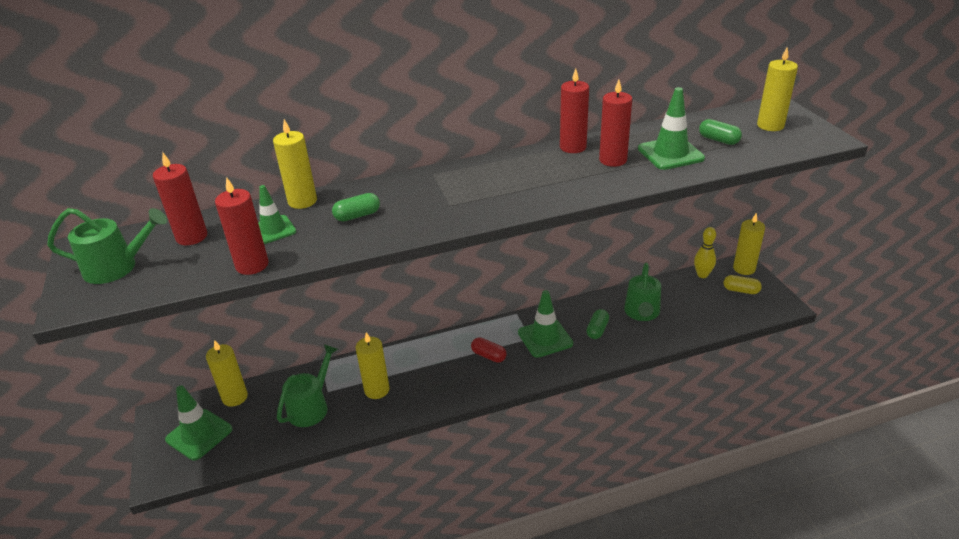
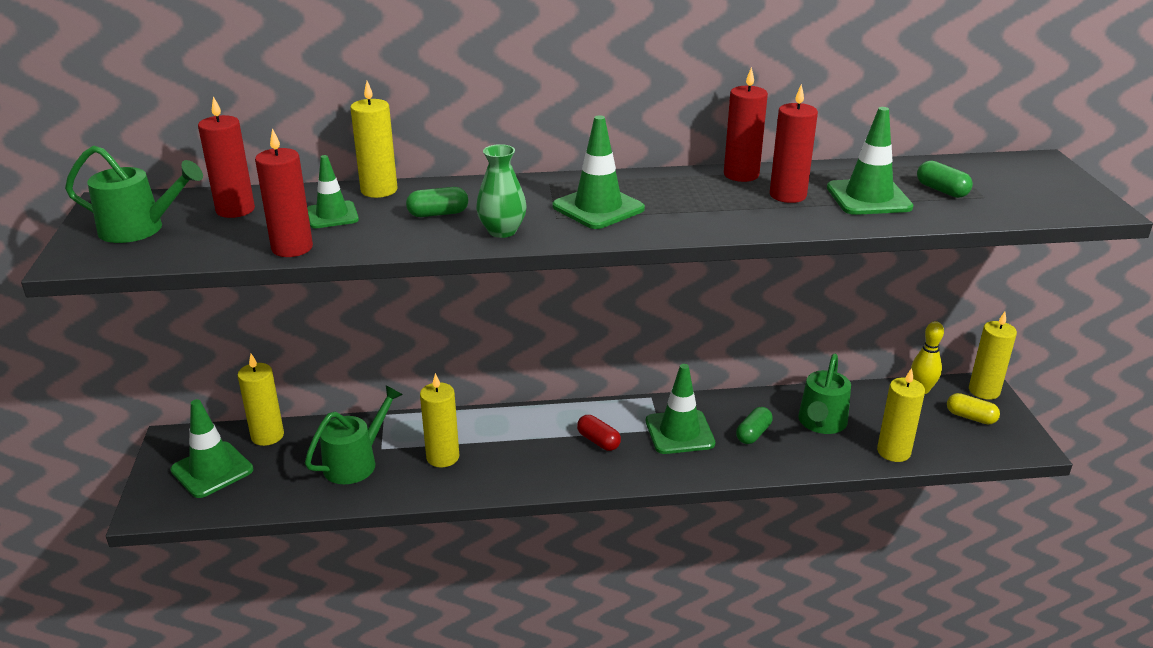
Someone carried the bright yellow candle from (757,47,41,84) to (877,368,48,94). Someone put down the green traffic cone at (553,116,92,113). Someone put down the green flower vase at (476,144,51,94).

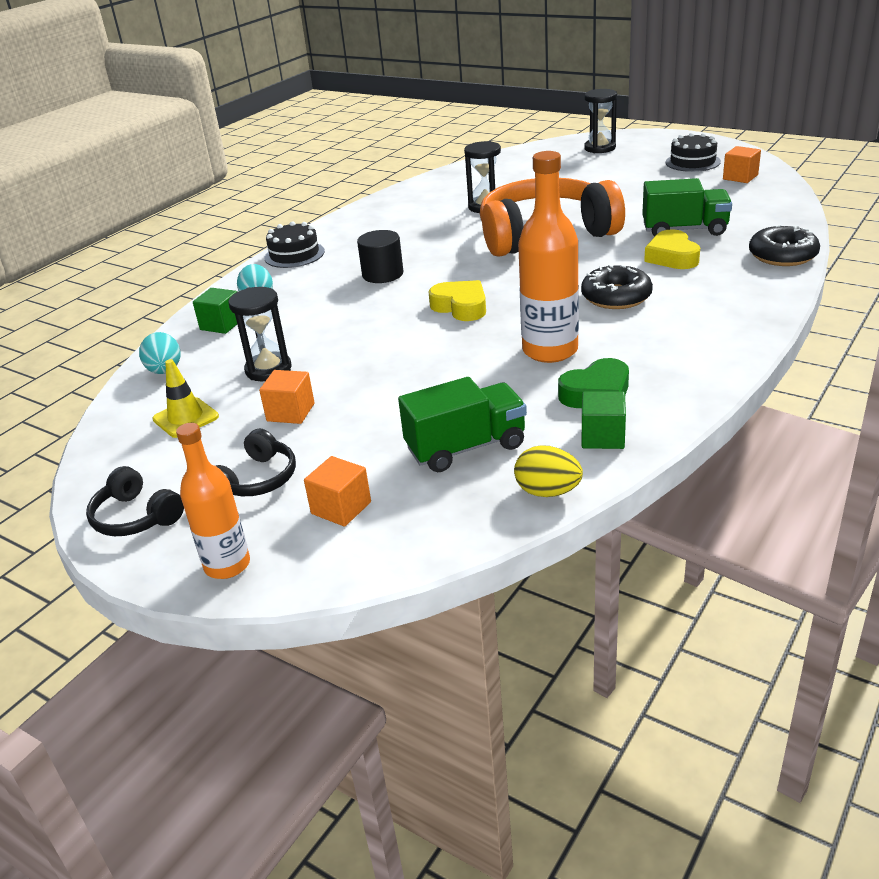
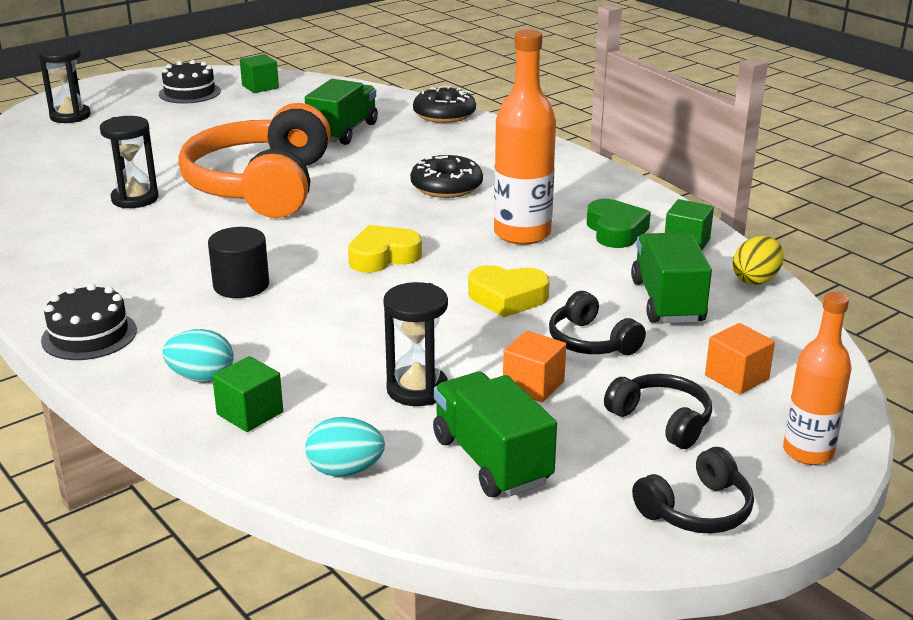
Someone repainted the orange block at (723,146,38,37), which became the green block at (240,54,39,39). Someone carried the bright yellow heart shape from (644,229,56,40) to (468,265,82,52). Someone swapped the bright yellow traffic cone at (152,359,67,79) for the green lorry at (433,372,124,125). Someone put down the ebony headset at (549,291,97,64).

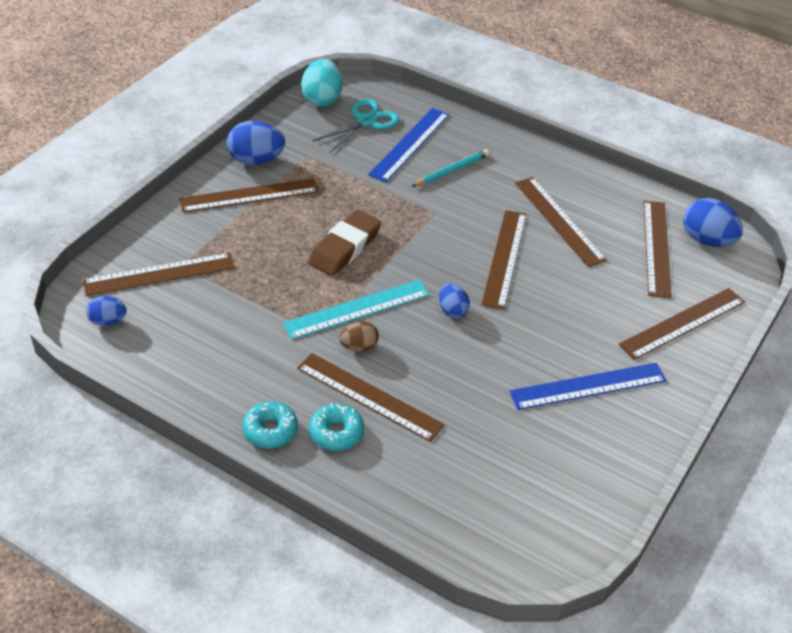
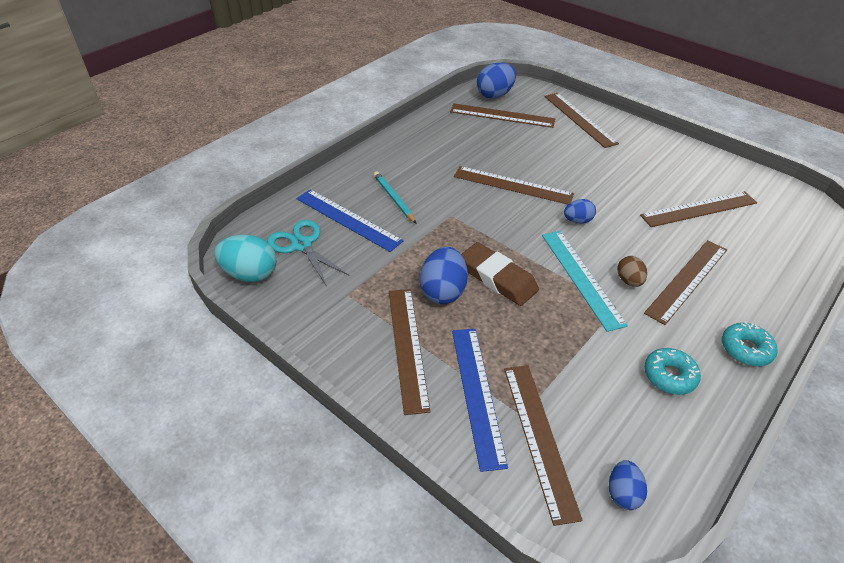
Someone carried the blue egg from (227,121,58,44) to (420,247,48,57). Someone carried the russet ruler from (515,177,92,90) to (640,191,117,36). Someone carried the blue ruler from (509,363,158,47) to (452,328,56,144). Someone carried the teal donut from (309,403,55,48) to (644,348,57,47).

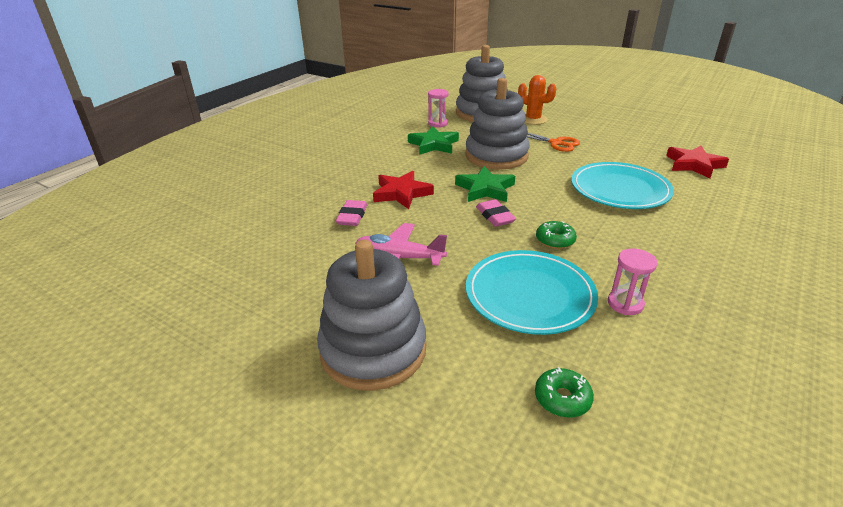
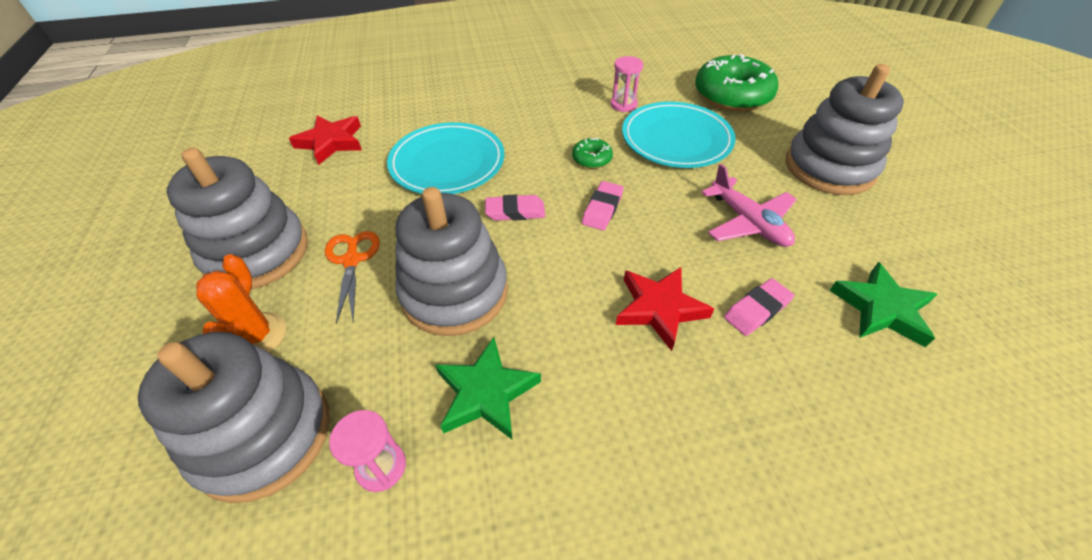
Someone carried the green star shape from (455,166,60,36) to (829,262,108,85). Someone scaled the green donut at (535,367,59,51) by 2.22. Someone put down the gray stacking rings at (166,148,142,142). Someone put down the rose-pink eraser at (485,194,60,27).

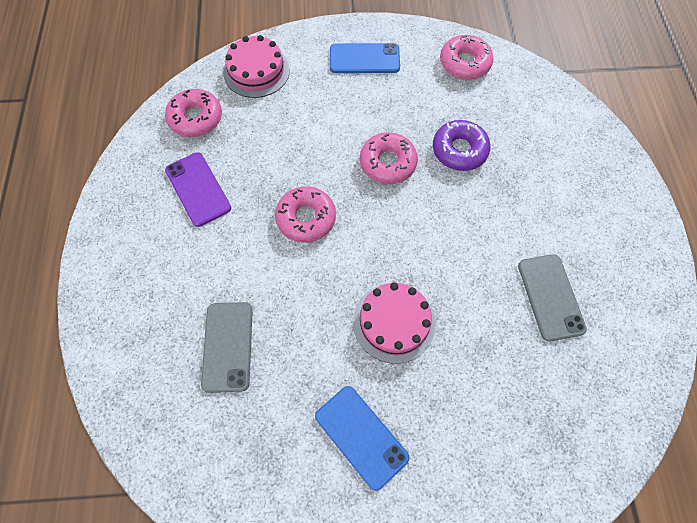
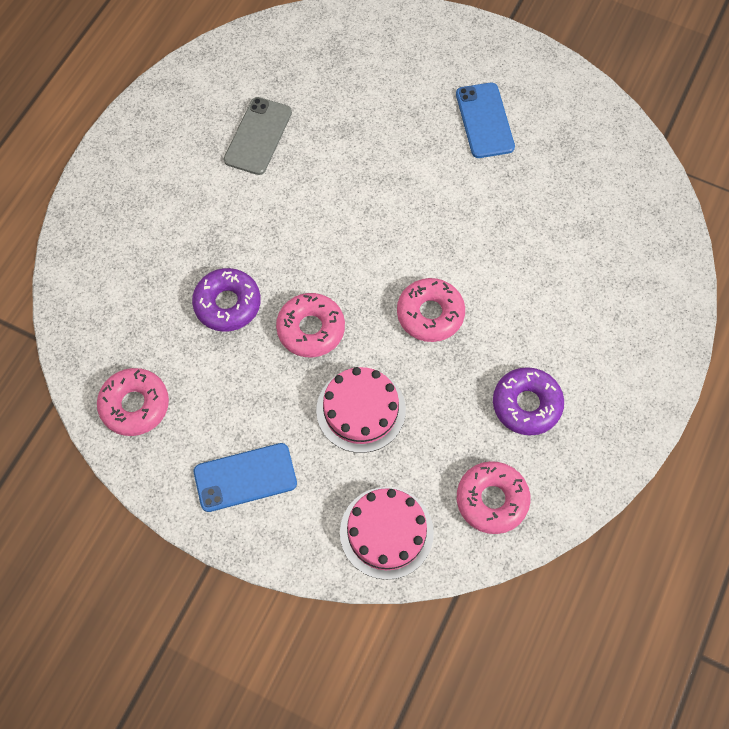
Someone rotated the blue smartphone at (330,43,70,30) by 45 degrees counterclockwise. Someone swapped the royal purple smartphone at (165,152,66,75) for the royal purple donut at (493,367,71,68). Someone carried the rose-pink gateau from (353,282,83,82) to (316,367,90,86). Someone took away the gray smartphone at (201,302,52,91).

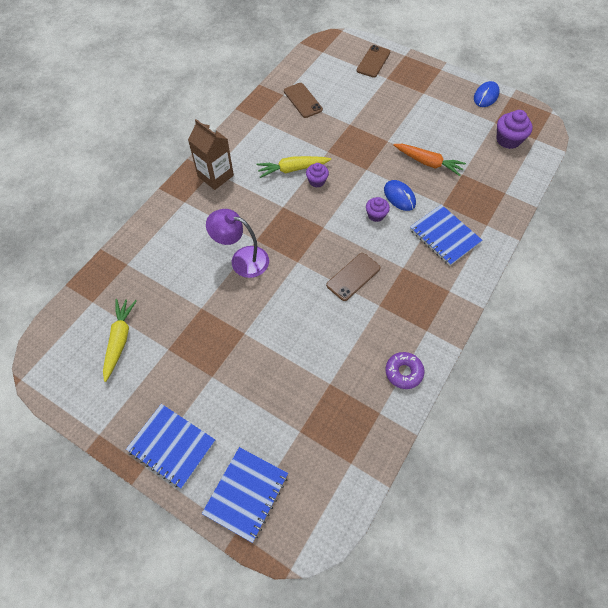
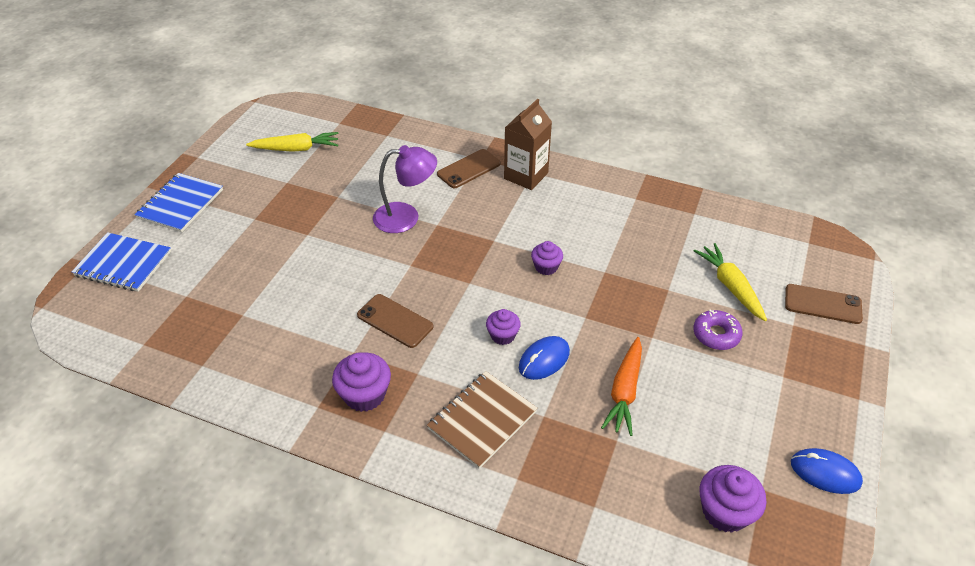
Someone carried the russet smartphone from (284,83,39,35) to (437,149,64,39). Someone carried the bright yellow carrot from (257,156,74,22) to (694,243,73,78). Someone repainted the blue exercise book at (410,205,72,61), which became the russet exercise book at (427,371,111,98). Someone rotated the royal purple reading lamp at (206,209,63,69) by 75 degrees clockwise. Someone carried the royal purple donut from (385,352,40,37) to (693,309,50,41). Someone put down the royal purple muffin at (332,352,59,60).

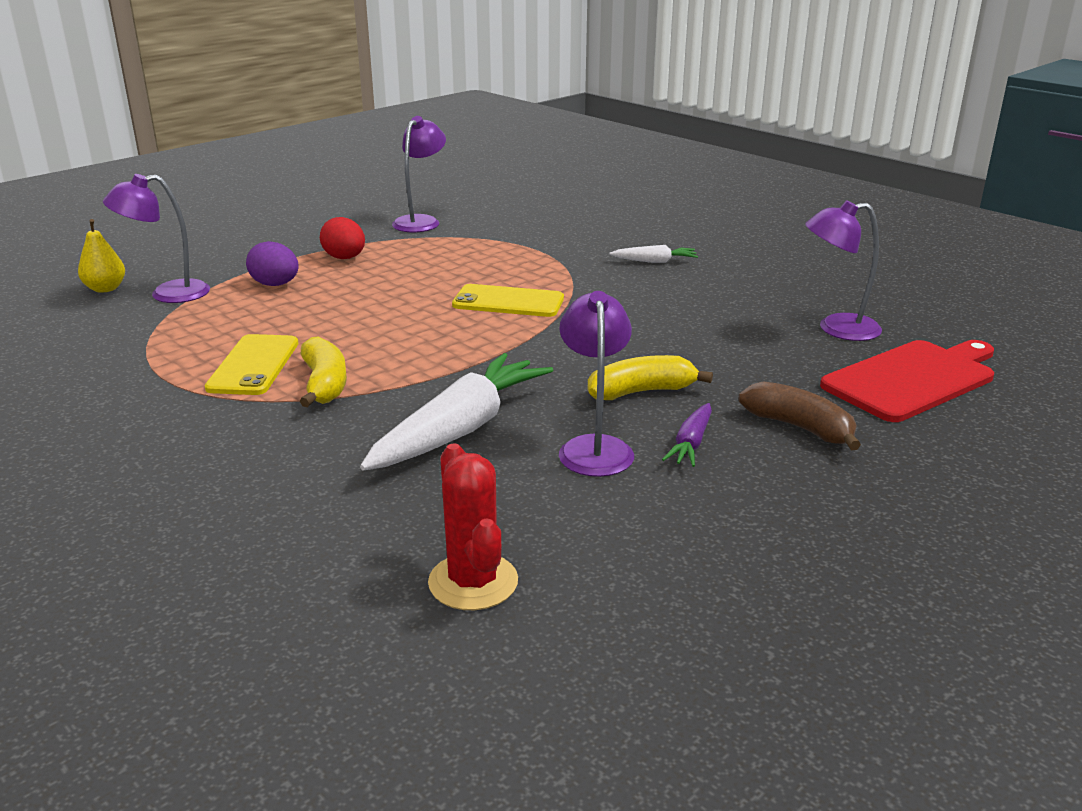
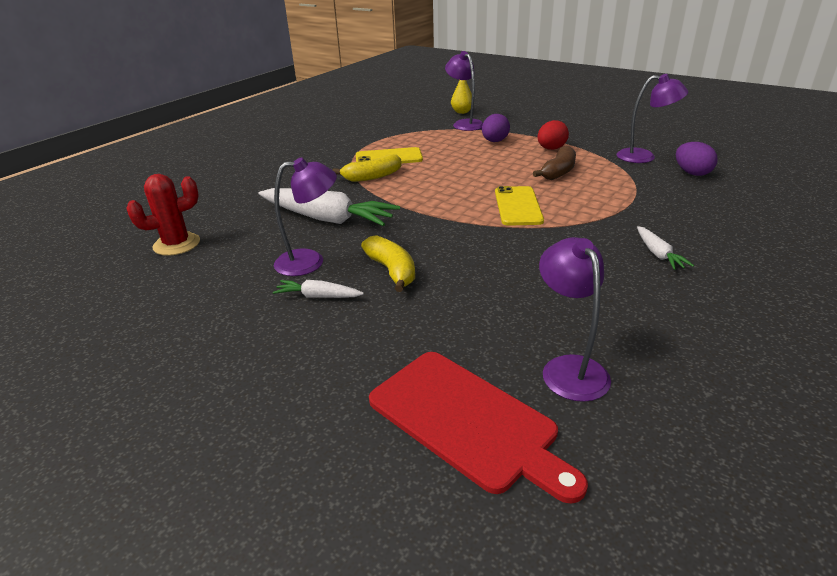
Someone carried the russet banana from (739,381,122,70) to (533,146,43,34). Someone repainted the royal purple carrot at (662,403,50,64), which became the white carrot at (273,280,91,18). Someone put down the royal purple egg at (676,142,42,34).

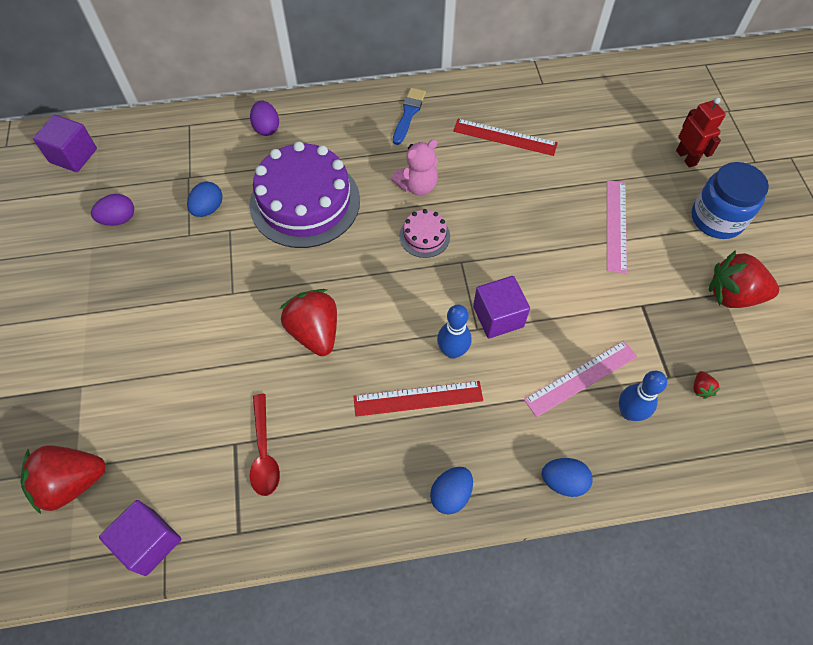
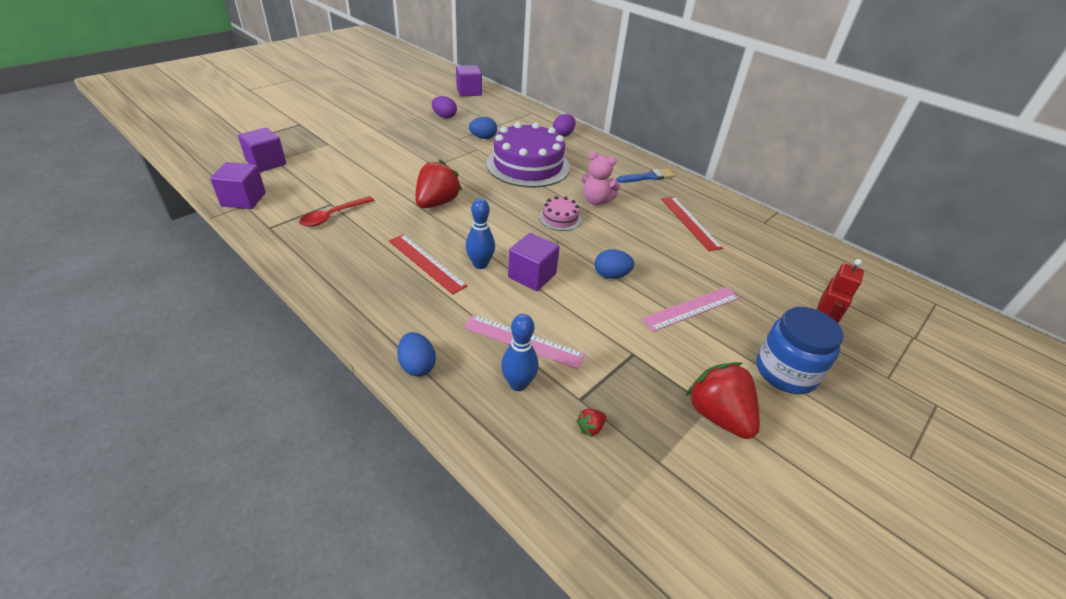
Someone swapped the crimson berry at (21,445,85,69) for the royal purple block at (238,127,48,45). Someone carried the blue egg from (430,467,43,47) to (595,249,39,30).

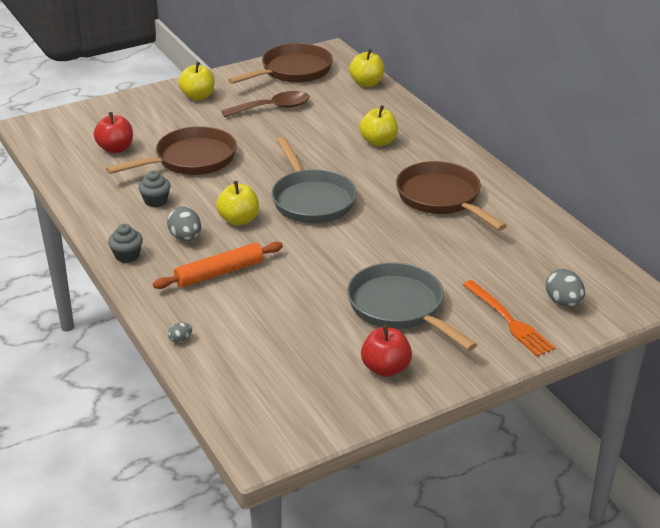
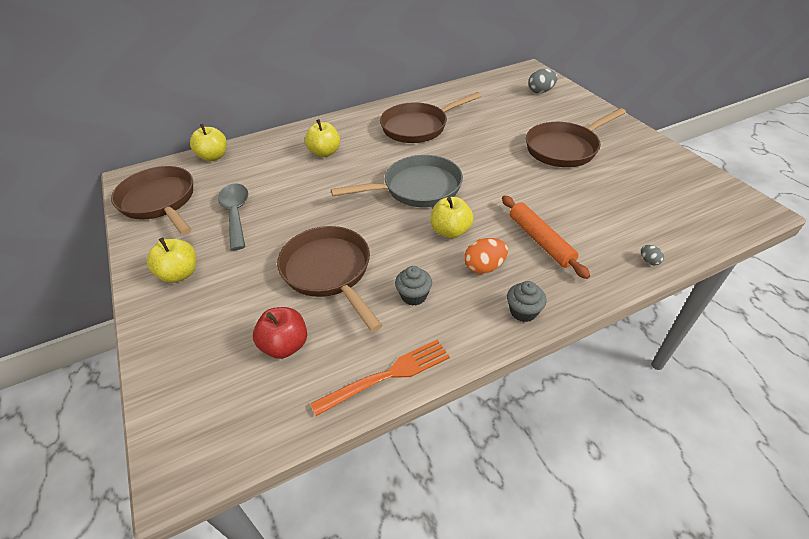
Someone repainted the russet spoon at (221,91,89,26), which became the gray spoon at (218,183,30,68). Someone repainted the gray egg at (167,206,34,35), which became the orange egg at (464,238,44,36). Someone repainted the gray frying pan at (347,263,130,88), which became the russet frying pan at (526,108,100,59). Someone carried the orange table fork from (463,280,92,77) to (310,339,140,77). Someone took away the crimson apple fruit at (361,325,51,52).

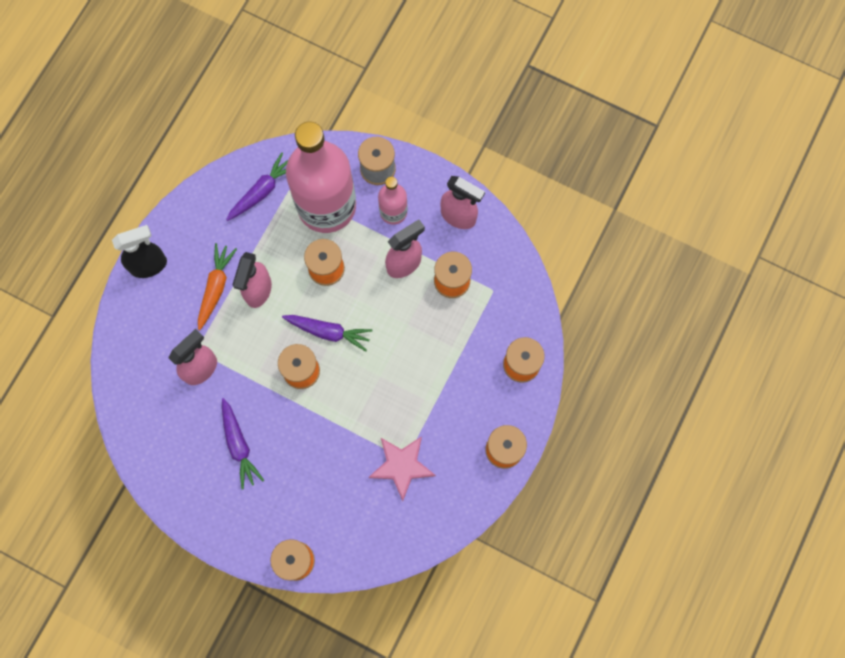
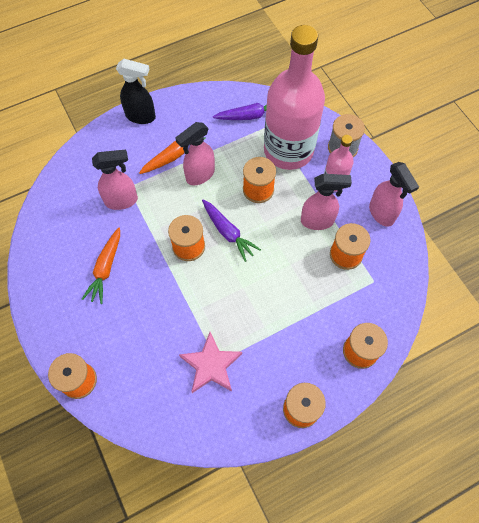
Someone repainted the royal purple carrot at (222,398,42,92), which became the orange carrot at (82,227,38,77).

